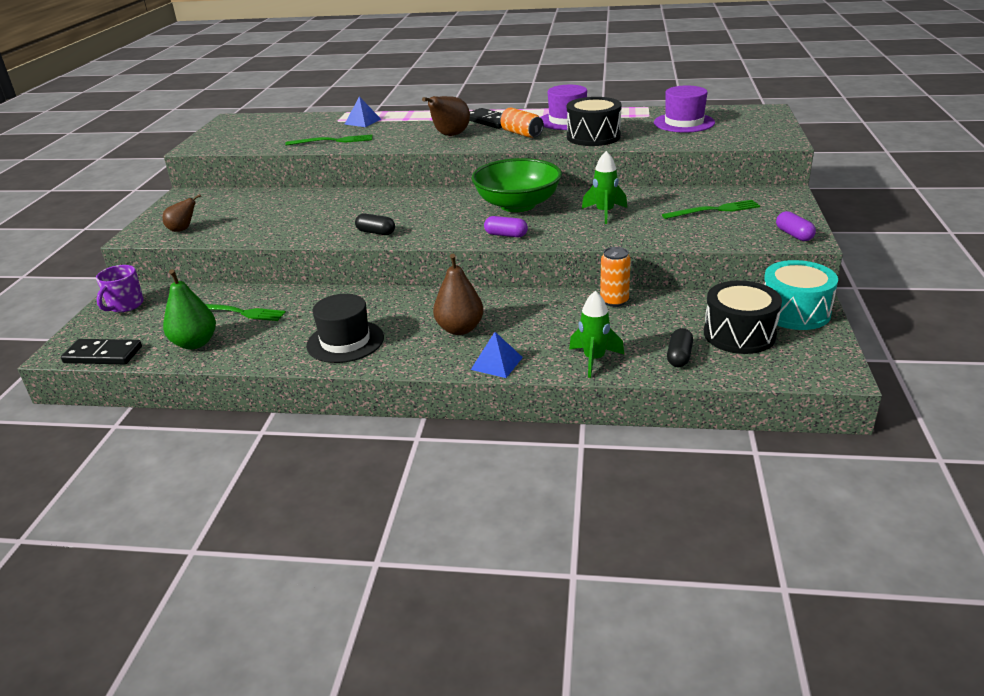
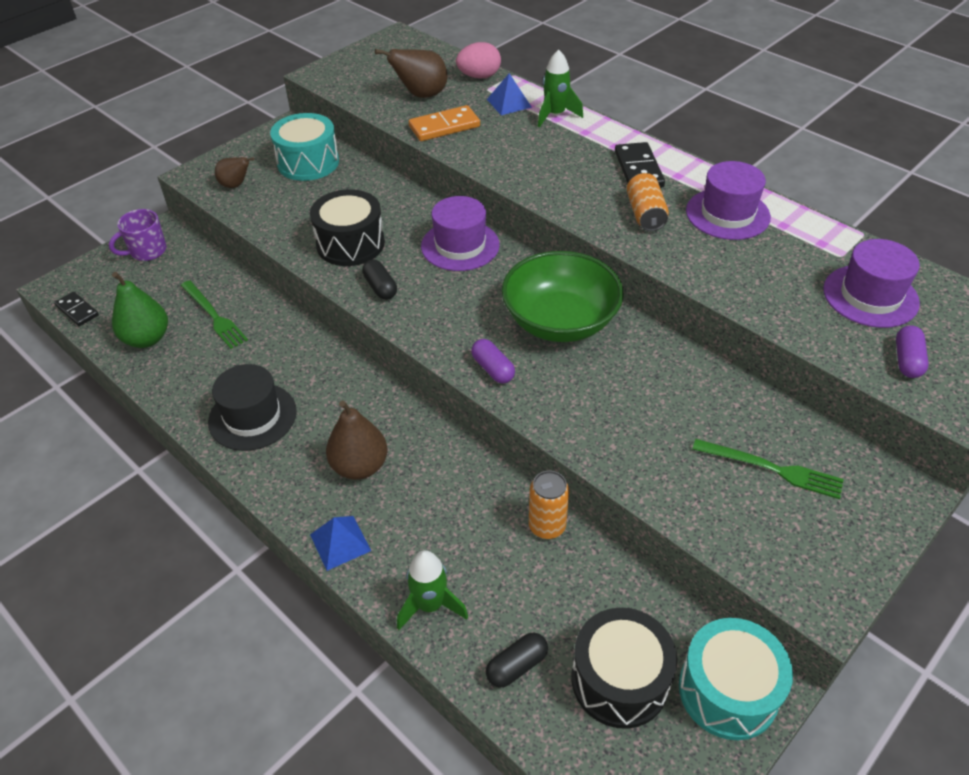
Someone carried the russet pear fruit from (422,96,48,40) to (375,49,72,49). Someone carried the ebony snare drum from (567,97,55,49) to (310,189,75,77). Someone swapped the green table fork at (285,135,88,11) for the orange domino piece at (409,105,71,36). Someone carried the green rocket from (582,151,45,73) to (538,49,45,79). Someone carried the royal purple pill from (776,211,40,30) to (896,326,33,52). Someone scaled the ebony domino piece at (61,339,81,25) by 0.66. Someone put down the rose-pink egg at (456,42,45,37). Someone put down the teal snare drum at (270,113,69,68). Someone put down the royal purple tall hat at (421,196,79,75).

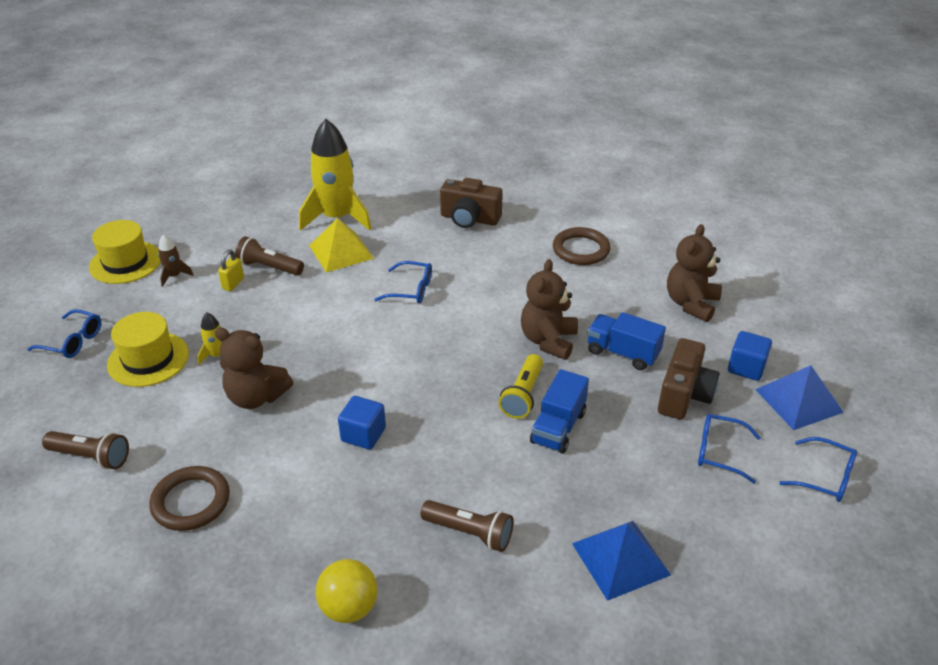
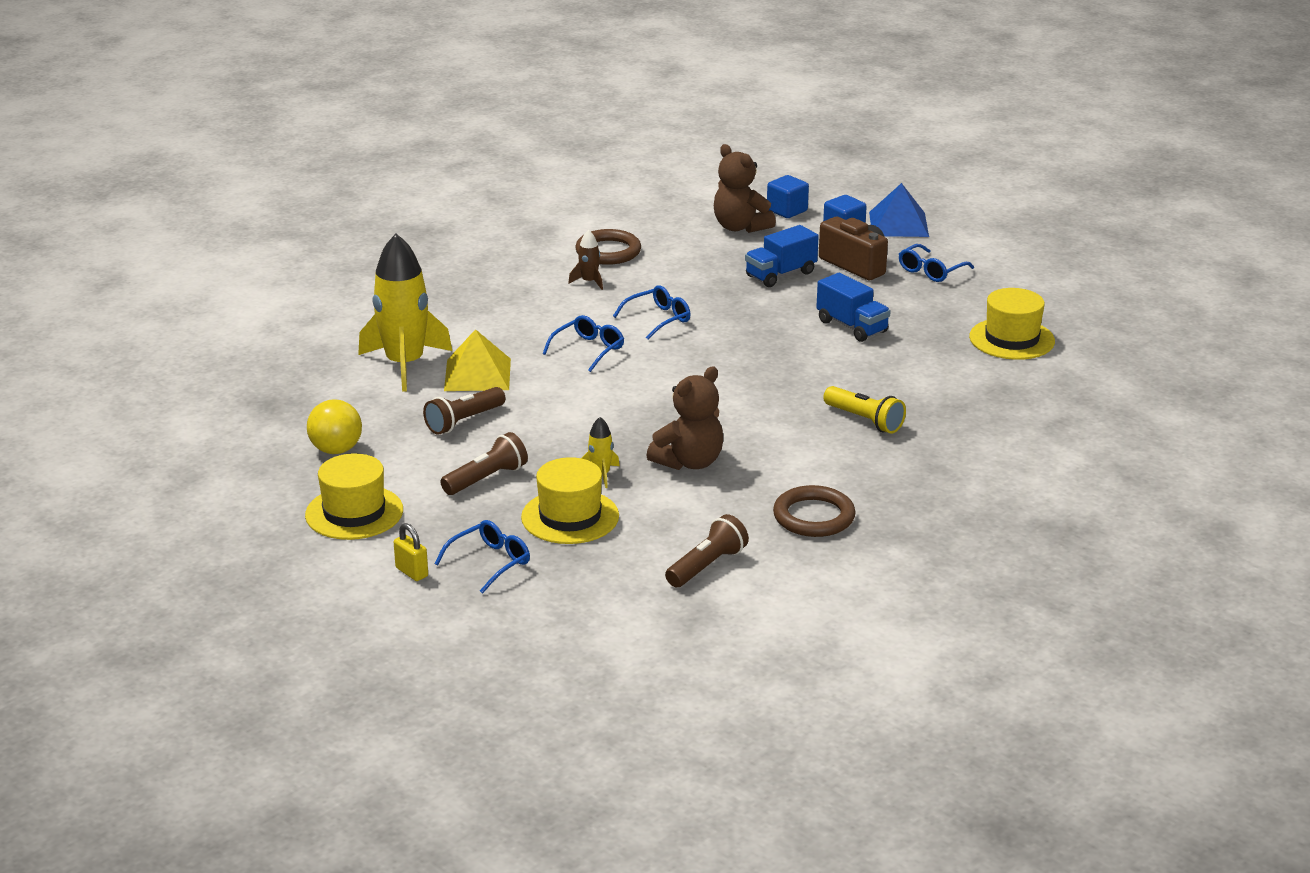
Someone took away the russet photo camera at (440,178,63,50). Someone carried the russet rocket from (158,234,36,53) to (568,230,35,60). Someone carried the bright yellow small lock from (218,249,26,42) to (394,523,34,58). Someone took away the russet teddy bear at (521,259,57,101). Someone carried the bright yellow torch from (499,354,44,65) to (823,386,83,48). Someone carried the blue block from (338,396,48,54) to (767,175,42,43). Someone carried the blue spectacles from (779,437,78,65) to (613,285,78,54). Someone carried the russet torch from (421,500,93,52) to (440,432,88,63). Someone swapped the blue solid pyramid at (572,521,99,80) for the bright yellow tall hat at (969,288,86,72). Someone carried the bright yellow play ball from (315,559,62,64) to (307,400,55,54).

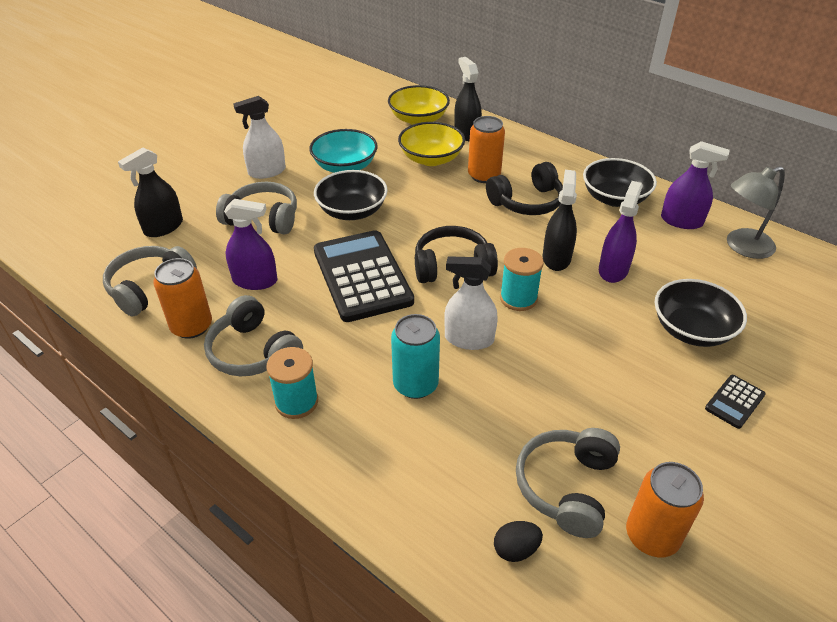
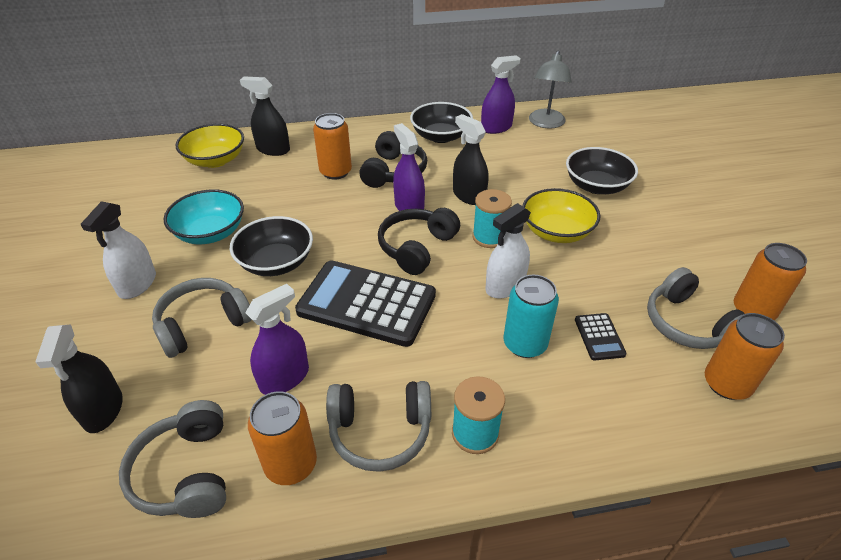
Someone carried the bright yellow serving bowl from (398,122,67,44) to (522,188,79,55). Someone carried the royal purple sprayer from (599,181,44,102) to (393,123,32,88). Someone carried the ebony pocket calculator from (705,375,60,54) to (575,313,52,48). Someone swapped the ebony egg at (494,521,49,41) for the orange tin at (705,313,80,87).

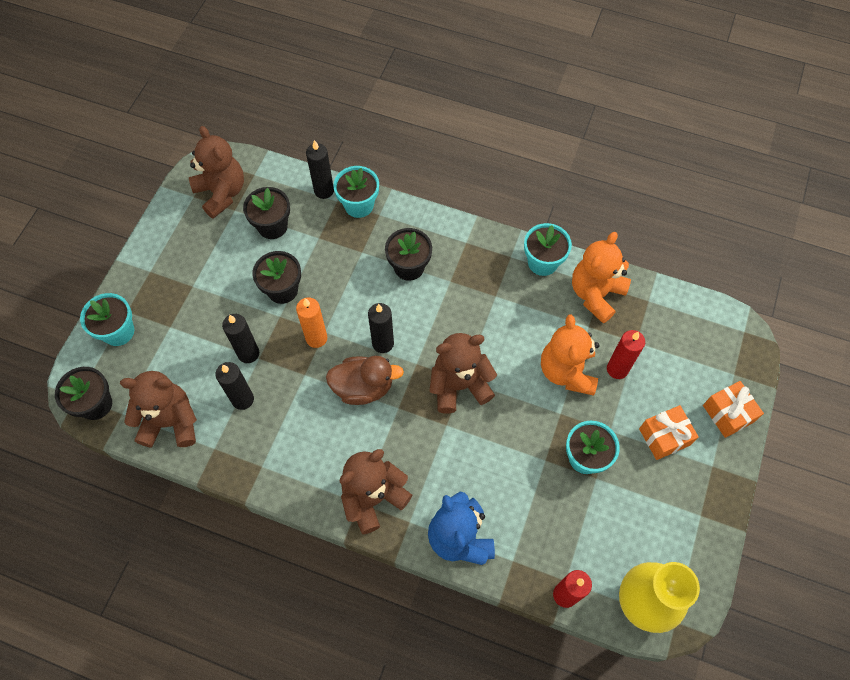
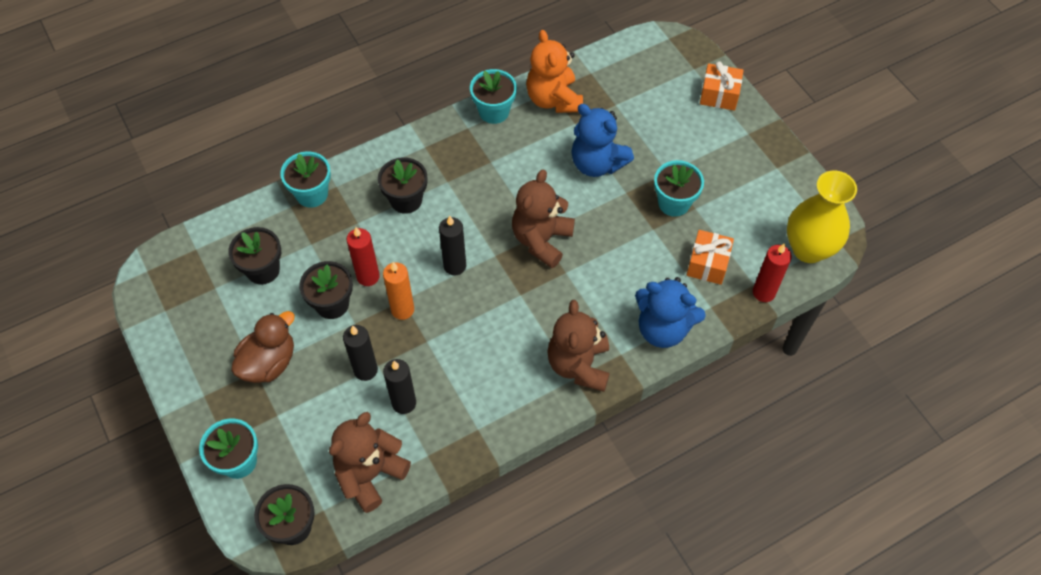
Someone took away the russet teddy bear at (189,126,55,93). Someone took away the ebony candle at (306,140,28,59). Someone repainted the orange teddy bear at (541,314,58,82), which became the blue teddy bear at (571,104,63,73). Someone carried the crimson candle from (607,330,38,49) to (347,227,33,59). Someone carried the russet rubber duck from (326,356,78,49) to (231,311,64,72). Someone carried the orange present from (639,405,60,55) to (687,230,47,55).

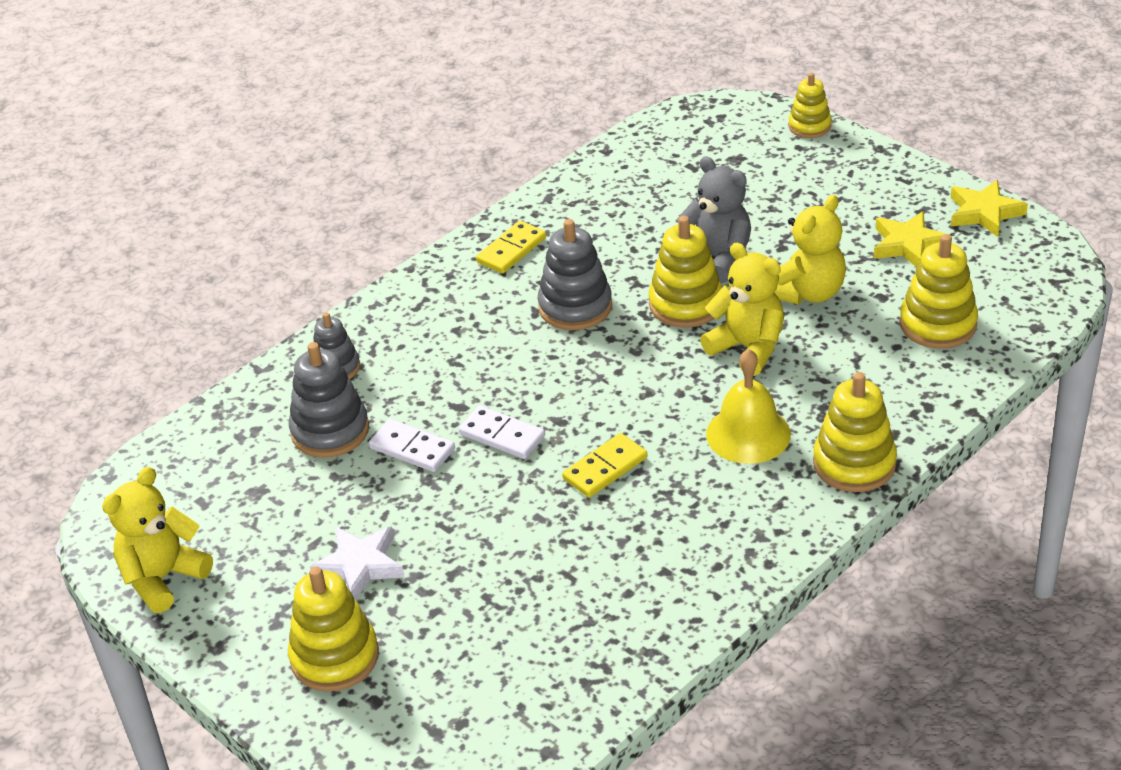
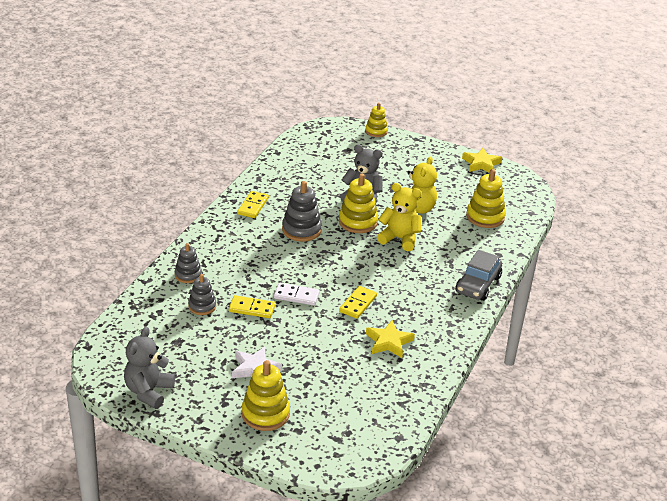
Someone carried the bright yellow star shape from (873,211,79,56) to (366,320,49,38). Someone scaled the gray stacking rings at (289,342,80,116) by 0.64. Someone took away the bright yellow bell at (706,349,85,115). Someone swapped the bright yellow stacking rings at (813,372,84,120) for the gray automobile at (456,250,46,51). Someone repainted the white domino piece at (369,419,86,53), which became the bright yellow domino piece at (229,295,47,23). Someone repainted the bright yellow teddy bear at (102,467,111,146), which became the gray teddy bear at (124,327,51,82).

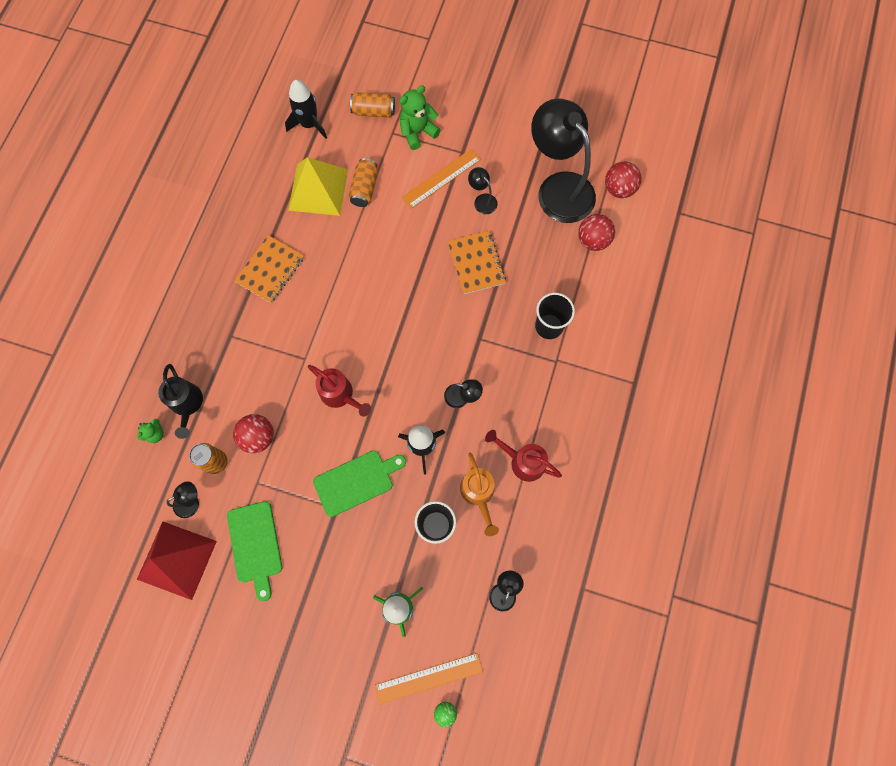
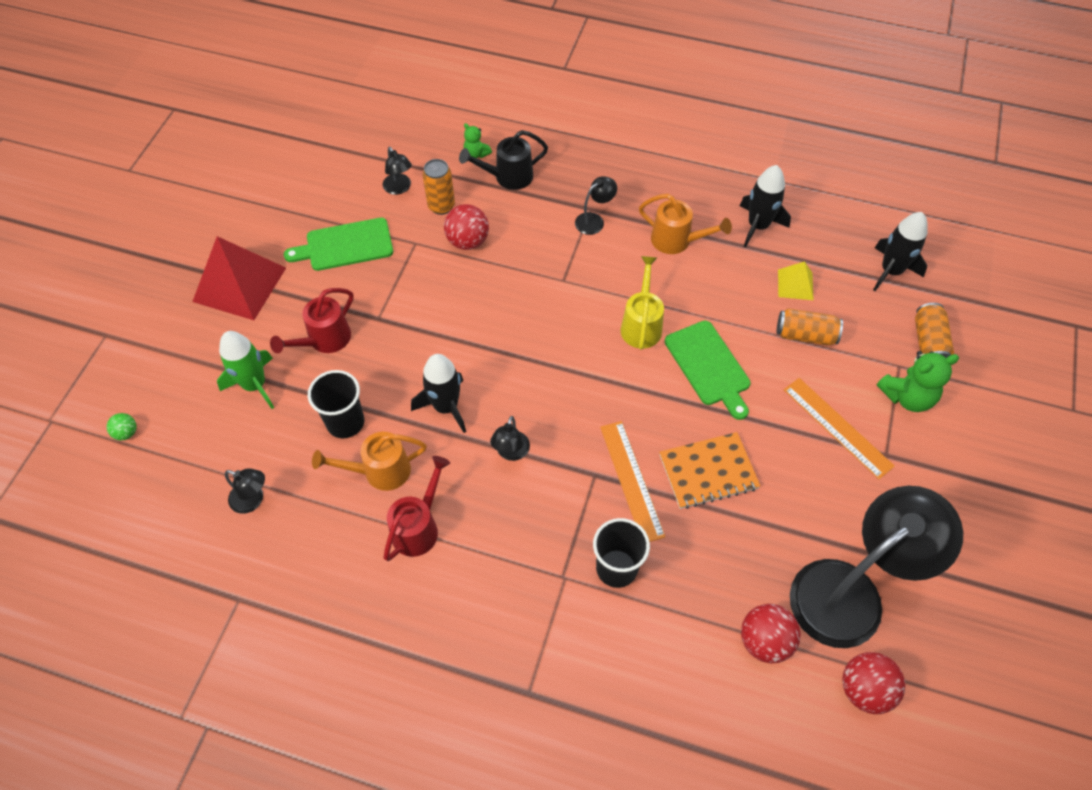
Someone rotated the green teddy bear at (399,85,41,65) by 105 degrees clockwise. Someone scaled the bright yellow solid pyramid at (288,157,60,59) by 0.50. Someone carried the ebony reading lamp from (468,167,29,47) to (575,176,42,59). Someone swapped the orange exercise book at (234,235,70,68) for the orange watering pot at (639,194,93,60). Someone carried the crimson watering pot from (308,365,63,52) to (270,288,84,65). Someone carried the green bread board from (313,450,93,67) to (665,321,86,99). Someone carried the crimson solid pyramid from (137,521,80,79) to (192,236,94,84). Someone carried the orange ruler from (375,653,108,52) to (600,421,65,121). Someone put down the ebony rocket at (740,165,51,82). Someone put down the bright yellow watering pot at (621,256,43,94).

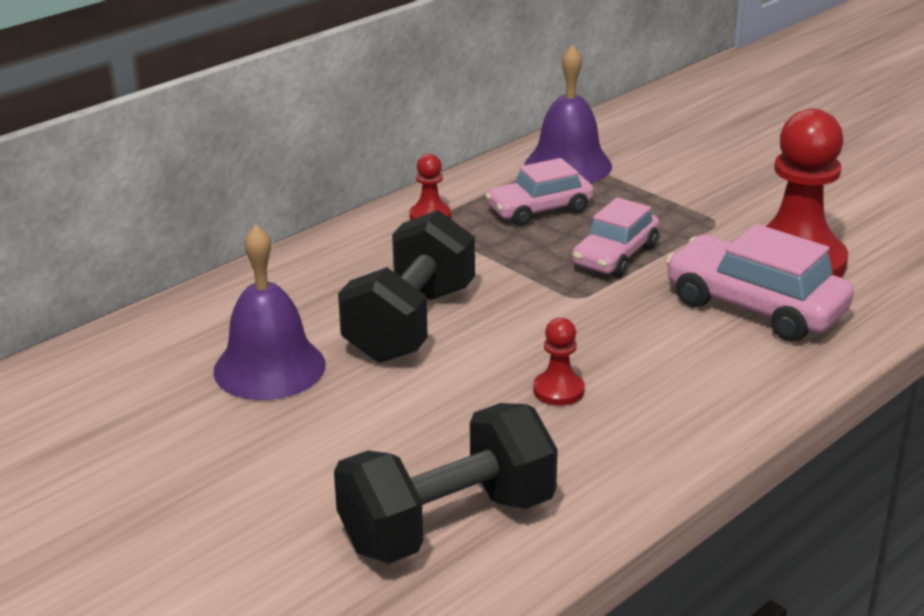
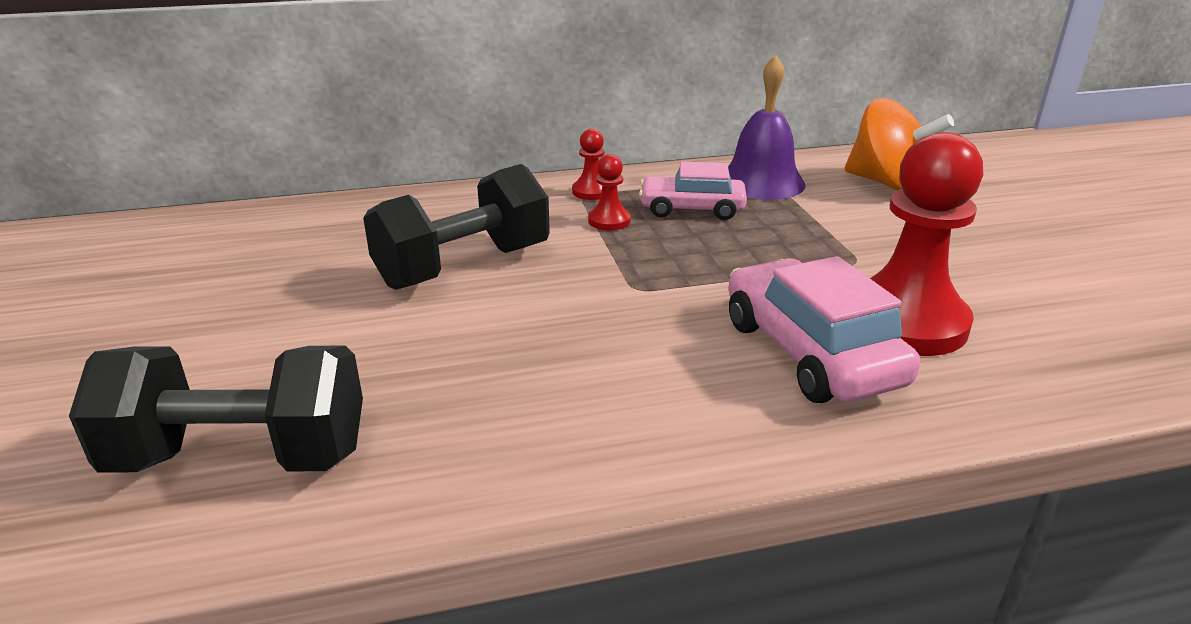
Someone took away the rose-pink automobile at (572,197,87,80). Someone took away the royal purple bell at (213,225,113,175). Someone carried the crimson pawn from (533,318,52,88) to (588,154,43,76). Someone put down the orange spinning top at (845,98,109,92).

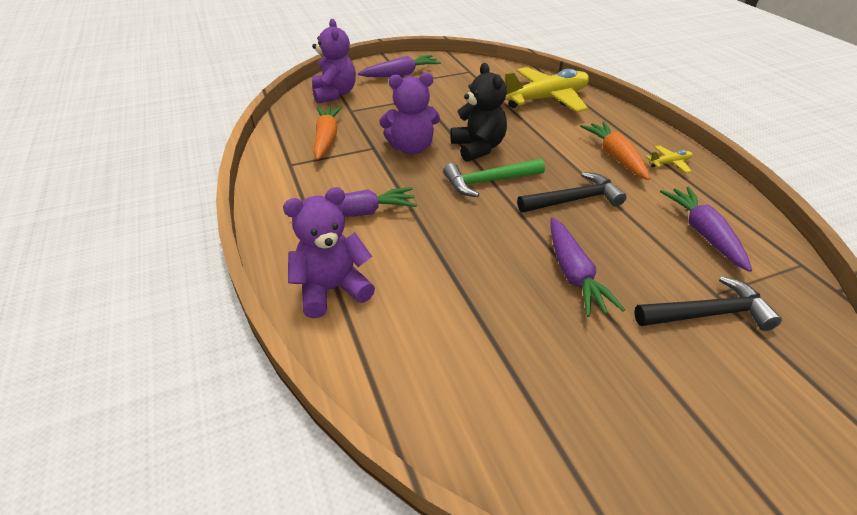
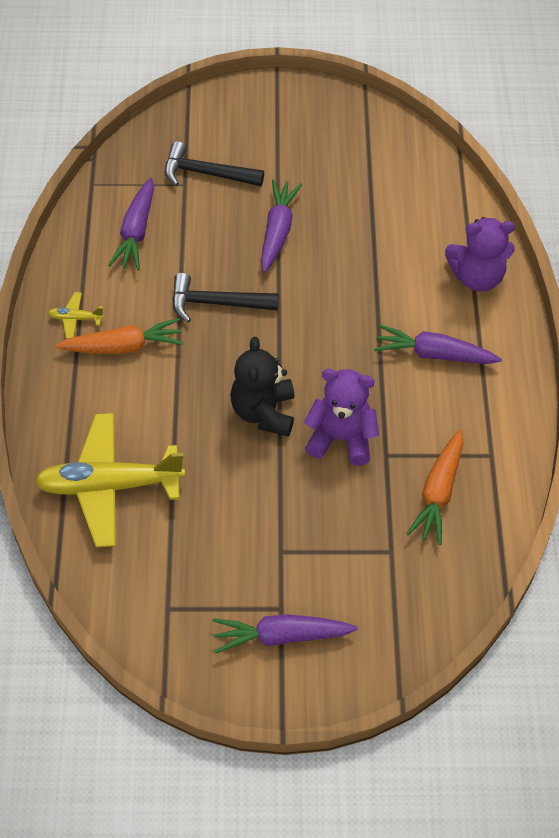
Someone took away the royal purple teddy bear at (312,19,44,85). Someone rotated the orange carrot at (580,122,70,58) by 105 degrees counterclockwise. Someone took away the green claw hammer at (443,158,102,39).

